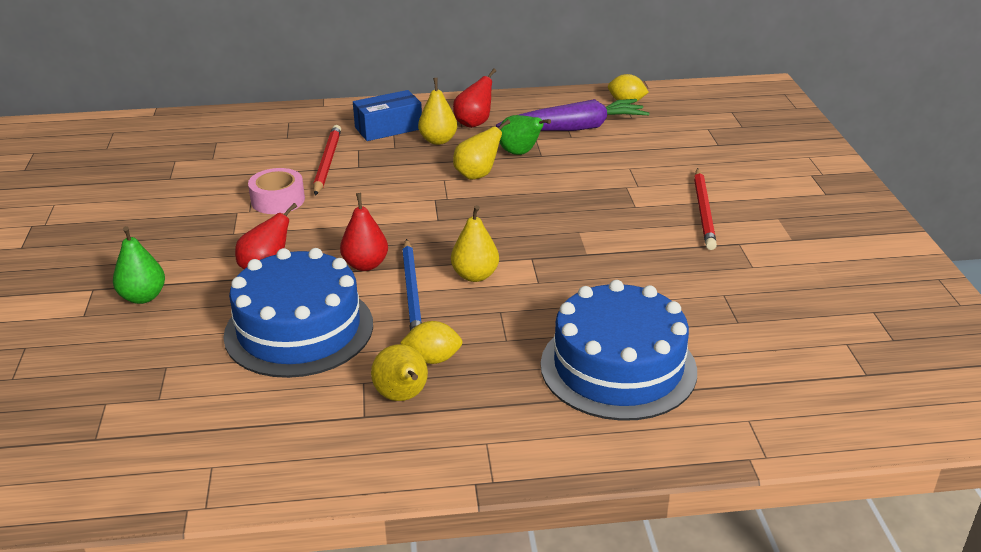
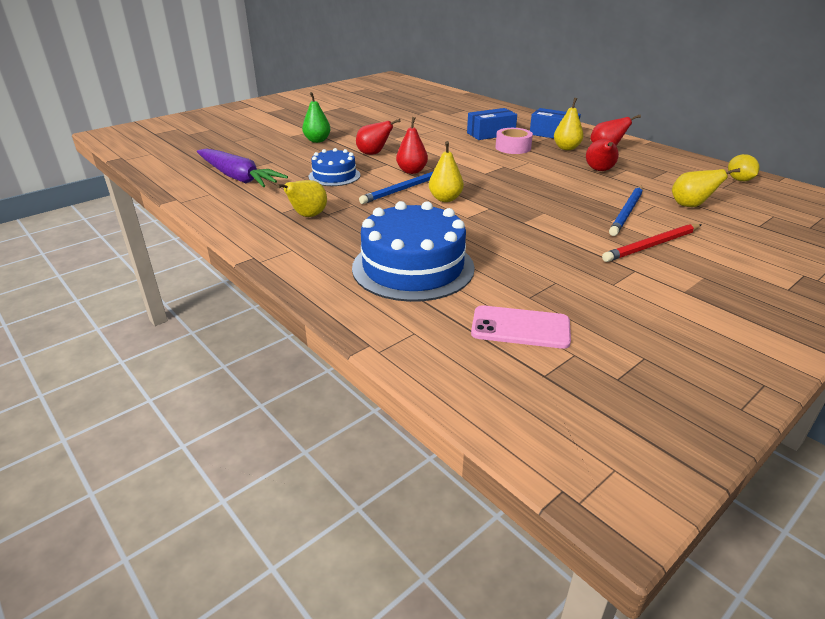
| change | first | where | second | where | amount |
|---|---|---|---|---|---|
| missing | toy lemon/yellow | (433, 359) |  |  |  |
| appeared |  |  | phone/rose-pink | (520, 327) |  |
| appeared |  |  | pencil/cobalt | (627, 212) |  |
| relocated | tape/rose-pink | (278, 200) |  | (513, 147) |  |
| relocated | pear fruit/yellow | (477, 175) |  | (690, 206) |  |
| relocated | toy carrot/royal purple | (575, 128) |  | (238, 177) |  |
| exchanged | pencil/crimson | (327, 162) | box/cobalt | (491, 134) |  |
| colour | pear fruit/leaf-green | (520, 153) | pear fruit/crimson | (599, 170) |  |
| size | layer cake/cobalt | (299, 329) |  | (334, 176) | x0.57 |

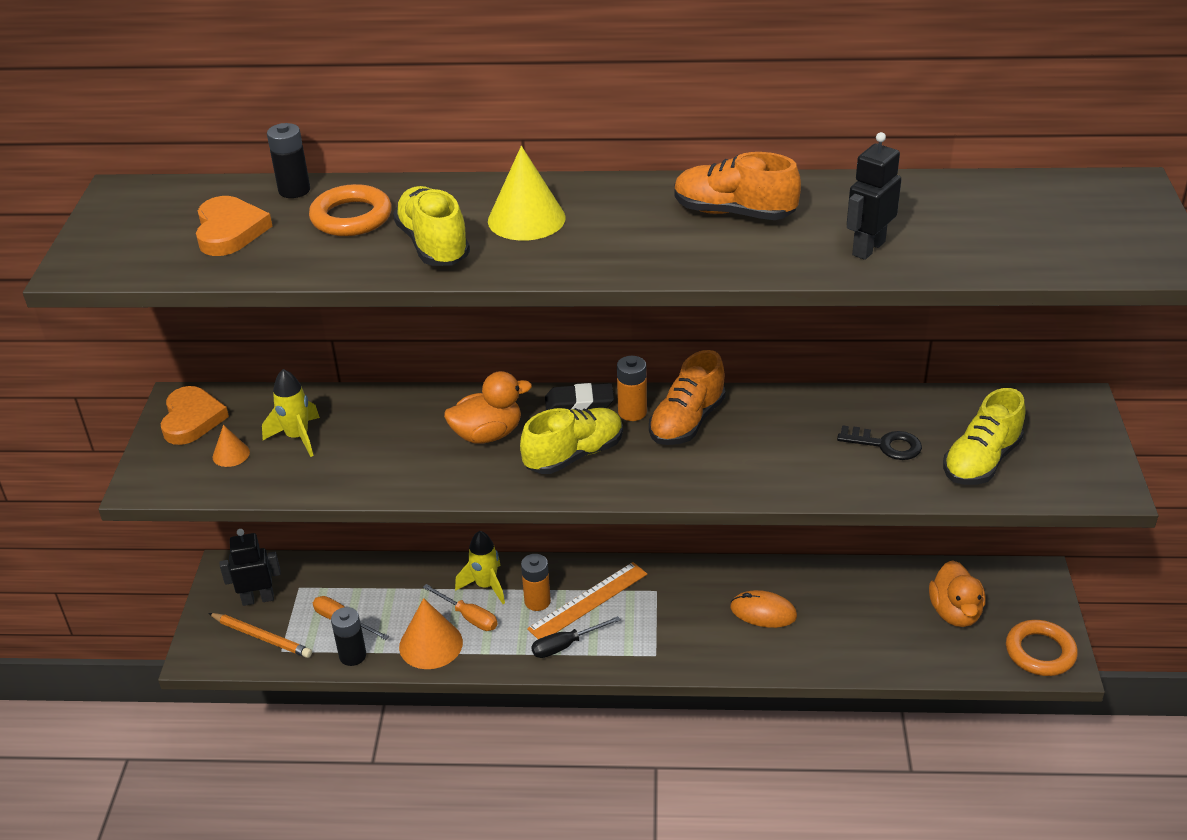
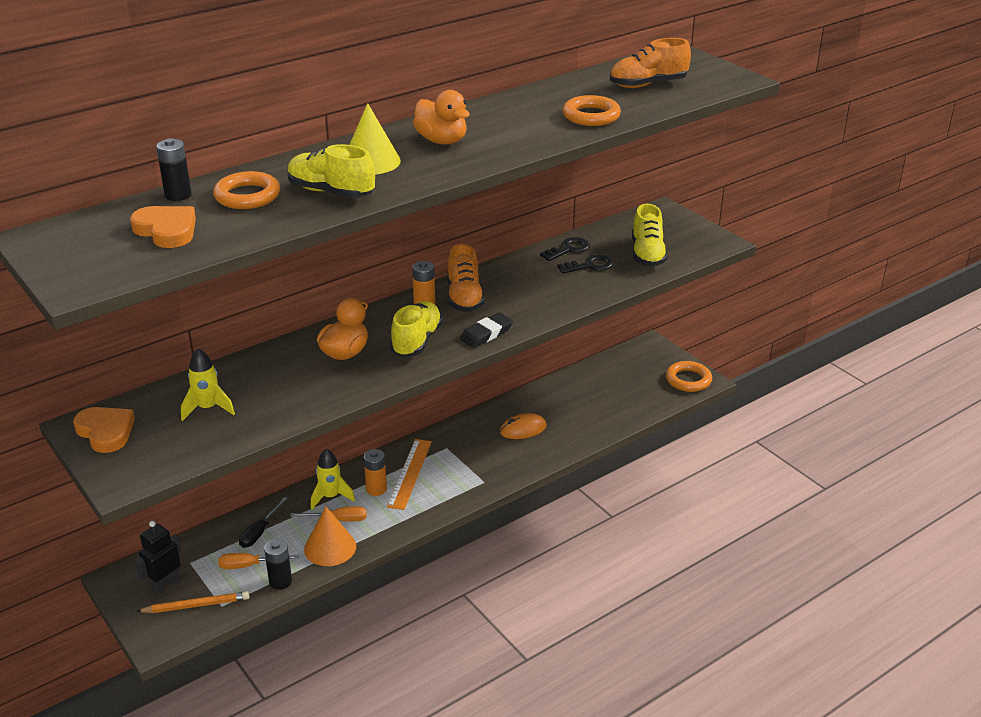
| change | first | where | second | where | amount |
|---|---|---|---|---|---|
| missing | cone shape/bright orange | (231, 454) |  |  |  |
| appeared |  |  | latchkey/black | (568, 249) |  |
| relocated | screwdriver/black | (566, 645) |  | (259, 532) |  |
| relocated | gum eraser/black | (579, 402) |  | (486, 333) |  |
| relocated | shoe/bright orange | (733, 213) |  | (647, 84) |  |
| relocated | rubber duck/bright orange | (955, 612) |  | (442, 141) |  |
| exchanged | robot figure/black | (868, 248) | ring/bright orange | (591, 116) |  |

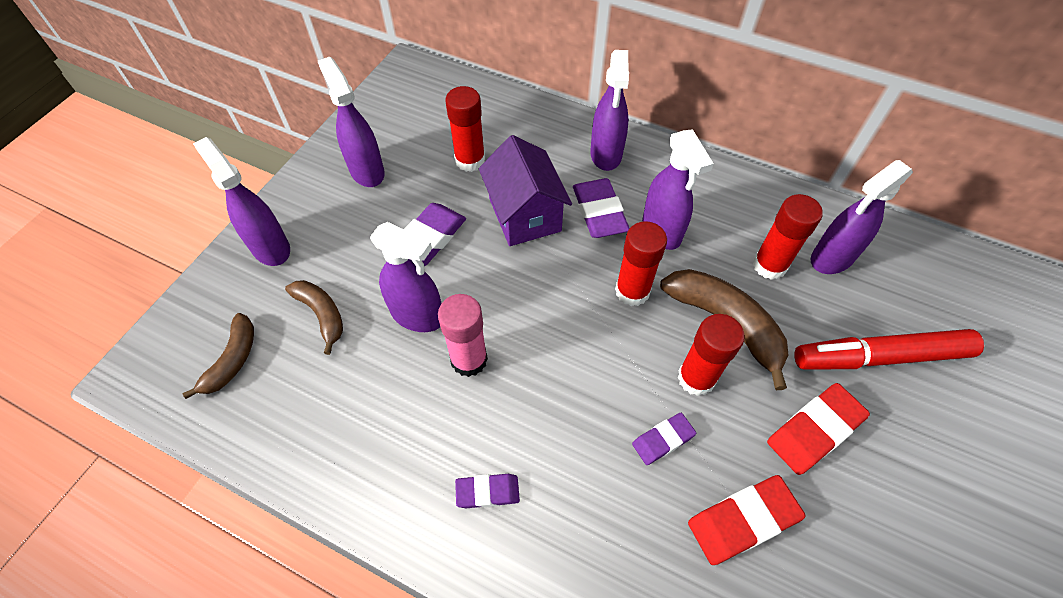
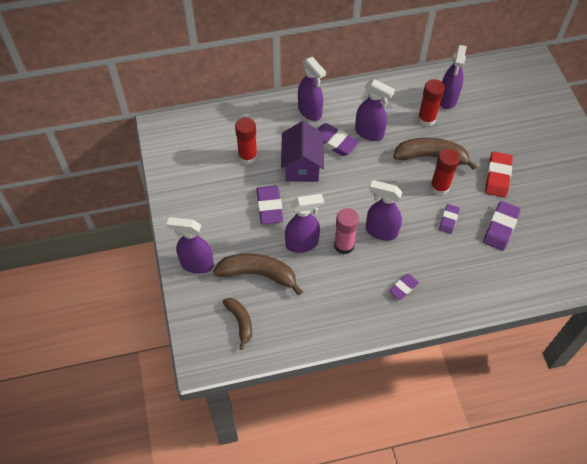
| change | first | where | second | where | amount |
|---|---|---|---|---|---|
| missing | stick of glue/crimson | (632, 291) |  |  |  |
| missing | marker/crimson | (880, 357) |  |  |  |
| relocated | spray bottle/royal purple | (366, 171) |  | (381, 231) |  |
| colour | gum eraser/crimson | (743, 521) | gum eraser/royal purple | (500, 228) |  |
| spun | house/royal purple | (525, 215) |  | (302, 166) | 60 degrees clockwise |
| size | banana fruit/brown | (322, 314) |  | (258, 274) | x1.64 |

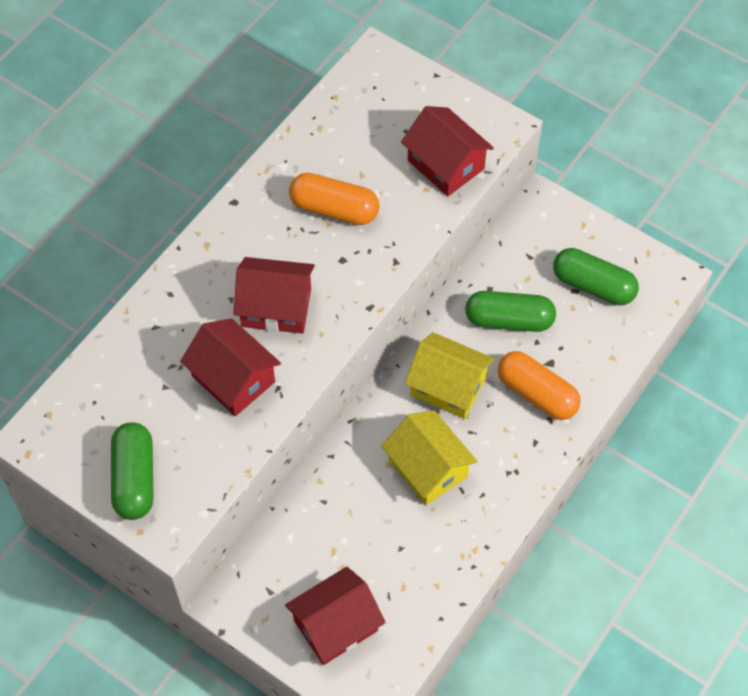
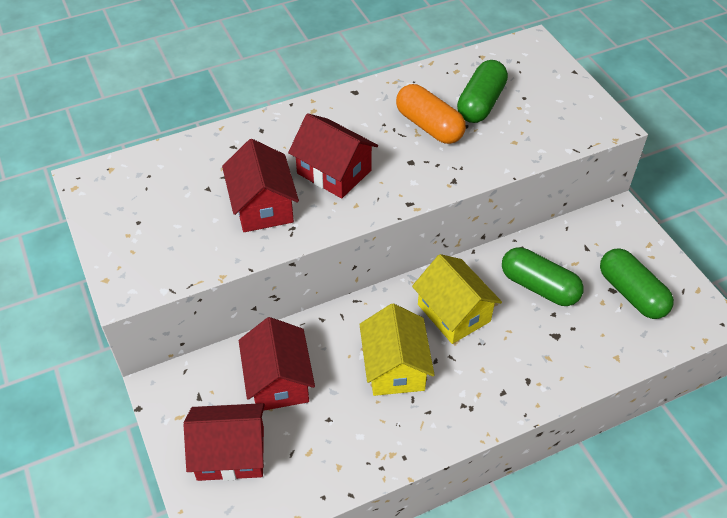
| change | first | where | second | where | amount |
|---|---|---|---|---|---|
| missing | pill/bright orange | (537, 393) |  |  |  |
| relocated | pill/leaf-green | (135, 479) |  | (481, 103) |  |
| relocated | house/crimson | (445, 164) |  | (278, 381) |  |

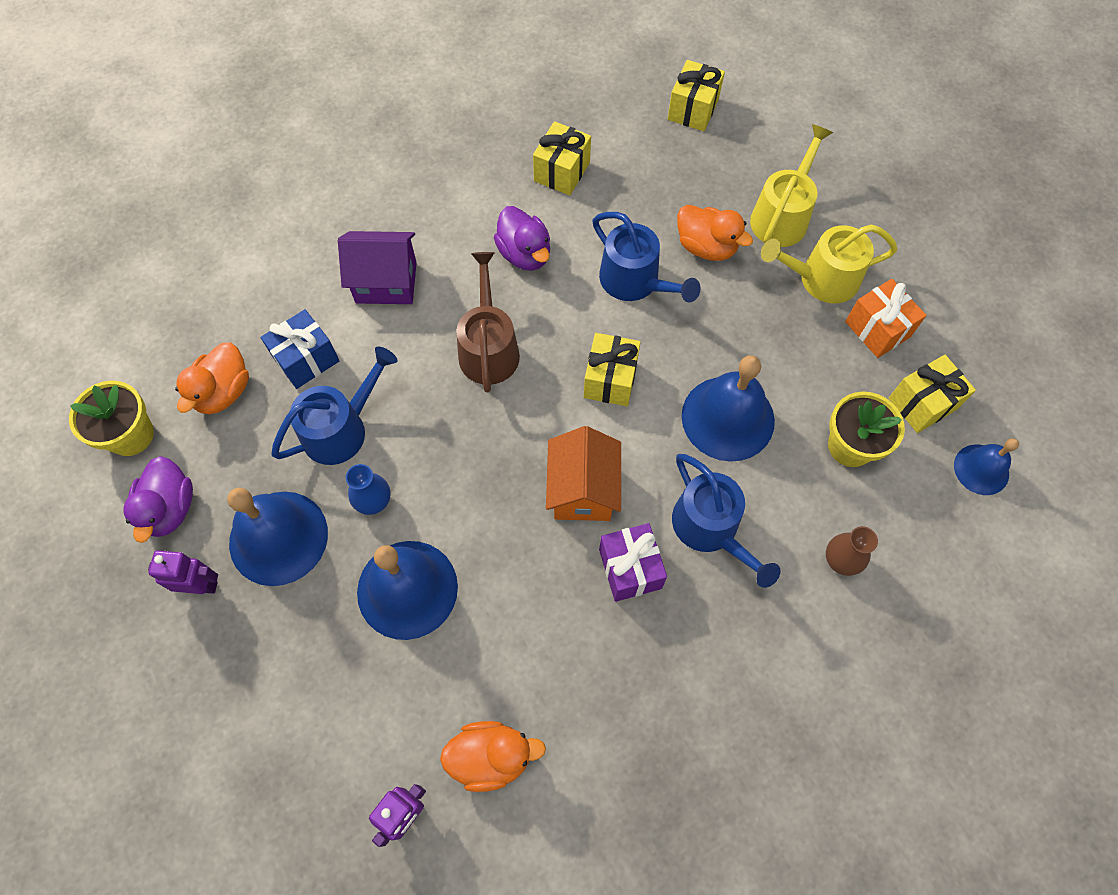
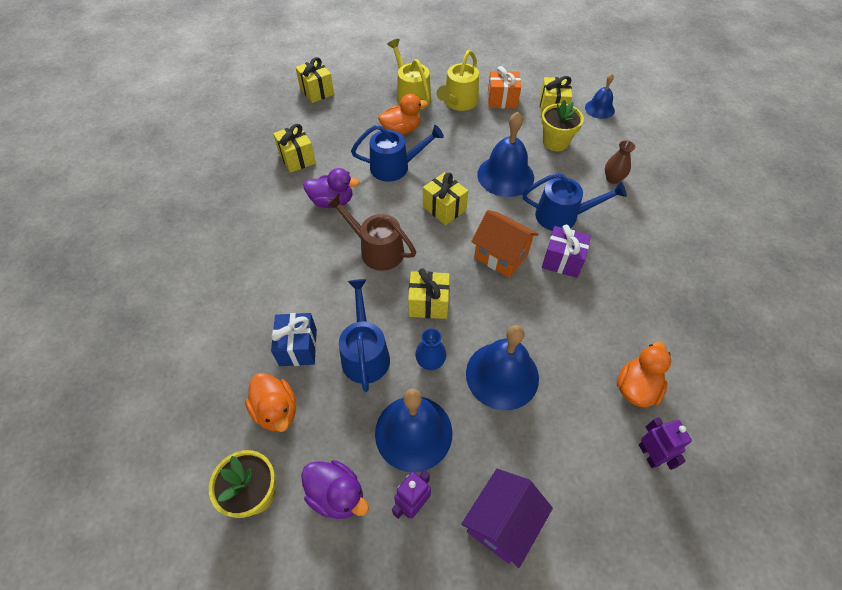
| change | first | where | second | where | amount |
|---|---|---|---|---|---|
| appeared |  |  | wrapped gift/yellow | (428, 303) |  |
| relocated | house/royal purple | (386, 282) |  | (502, 523) |  |

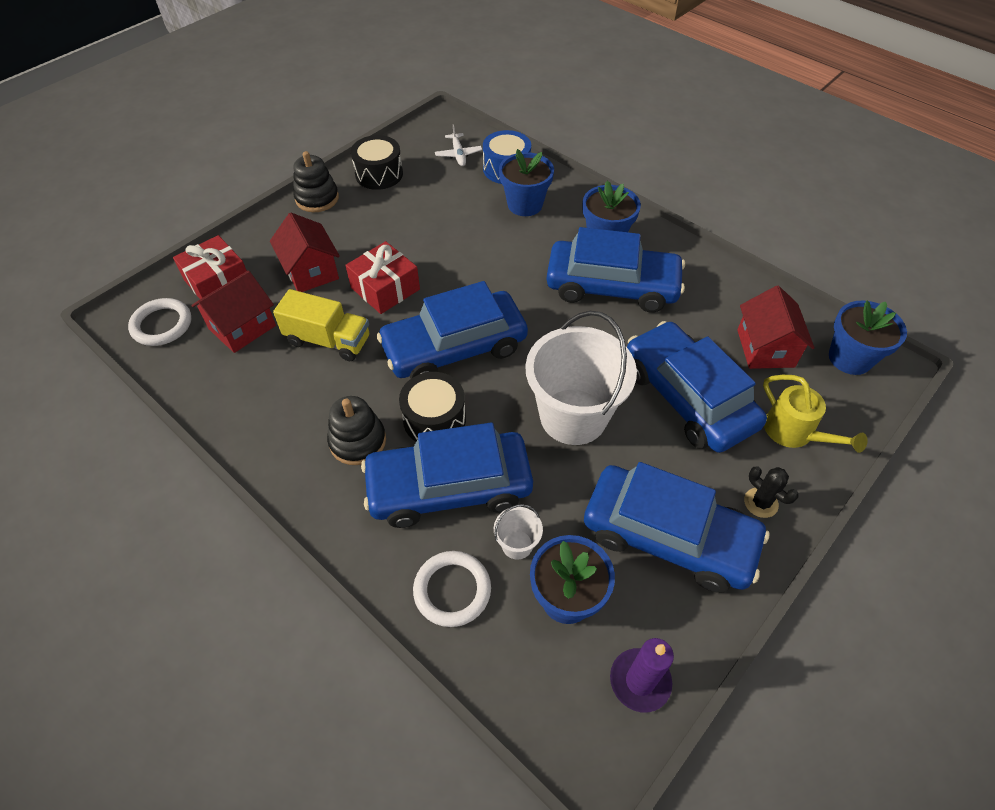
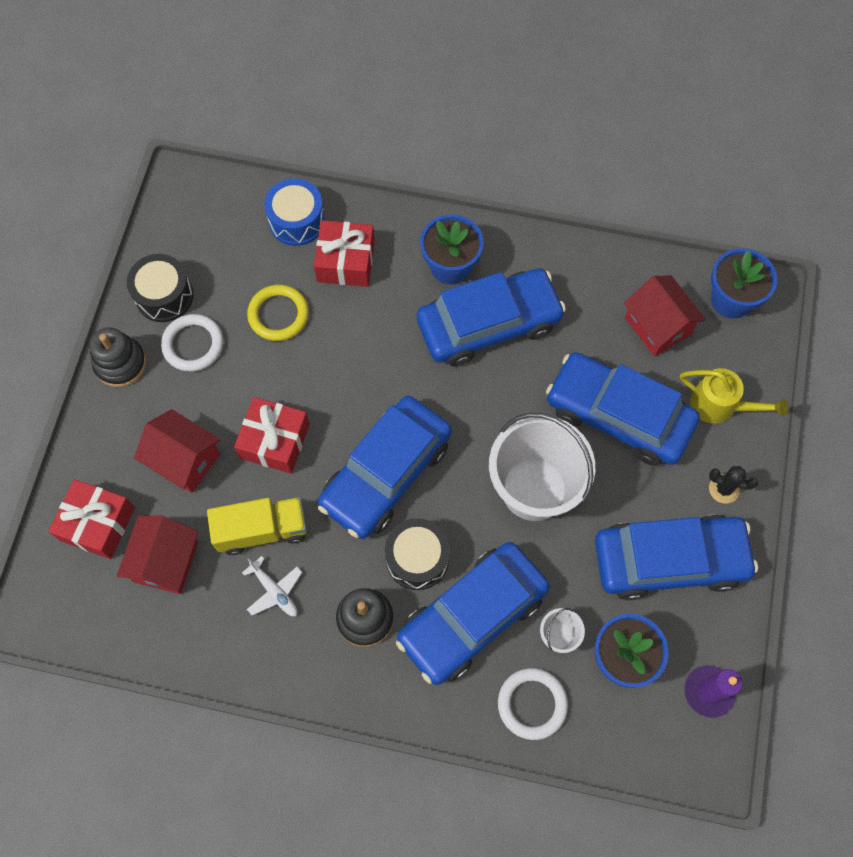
| change | first | where | second | where | amount |
|---|---|---|---|---|---|
| appeared |  |  | ring/yellow | (278, 315) |  |
| relocated | ring/white | (162, 325) |  | (193, 344) |  |
| relocated | aeroplane/white | (458, 154) |  | (274, 591) |  |
| exchanged | flower pot/cobalt | (525, 204) | wrapped gift/crimson | (345, 261) |  |

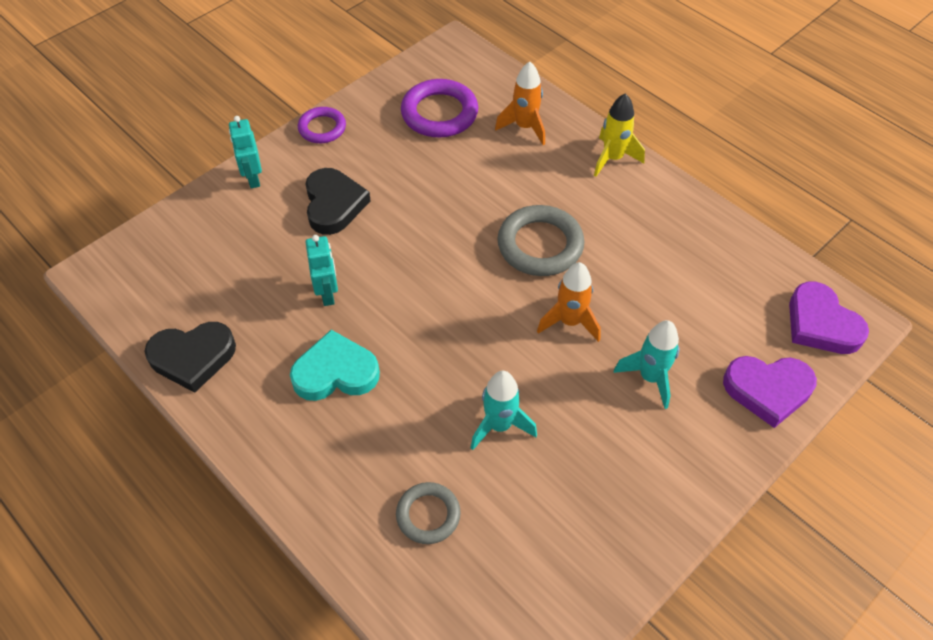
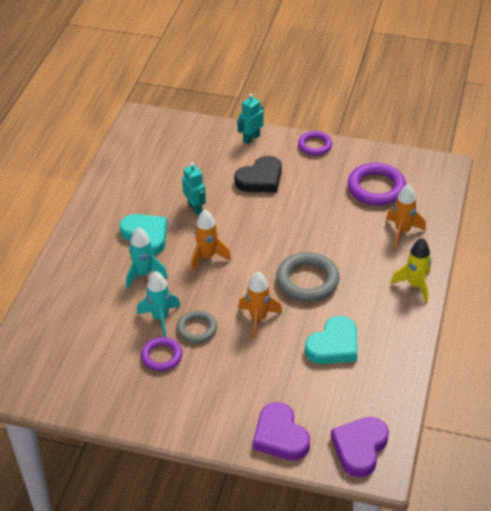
| change | first | where | second | where | amount |
|---|---|---|---|---|---|
| missing | heart/black | (193, 357) |  |  |  |
| appeared |  |  | ring/royal purple | (161, 356) |  |
| appeared |  |  | spaceship/bright orange | (207, 257) |  |
| appeared |  |  | heart/teal | (334, 345) |  |
| relocated | ring/grey | (428, 515) |  | (197, 329) |  |
| relocated | spaceship/teal | (650, 377) |  | (144, 274) |  |
| spun | robot figure/teal | (328, 293) |  | (195, 208) | 75 degrees counterclockwise |

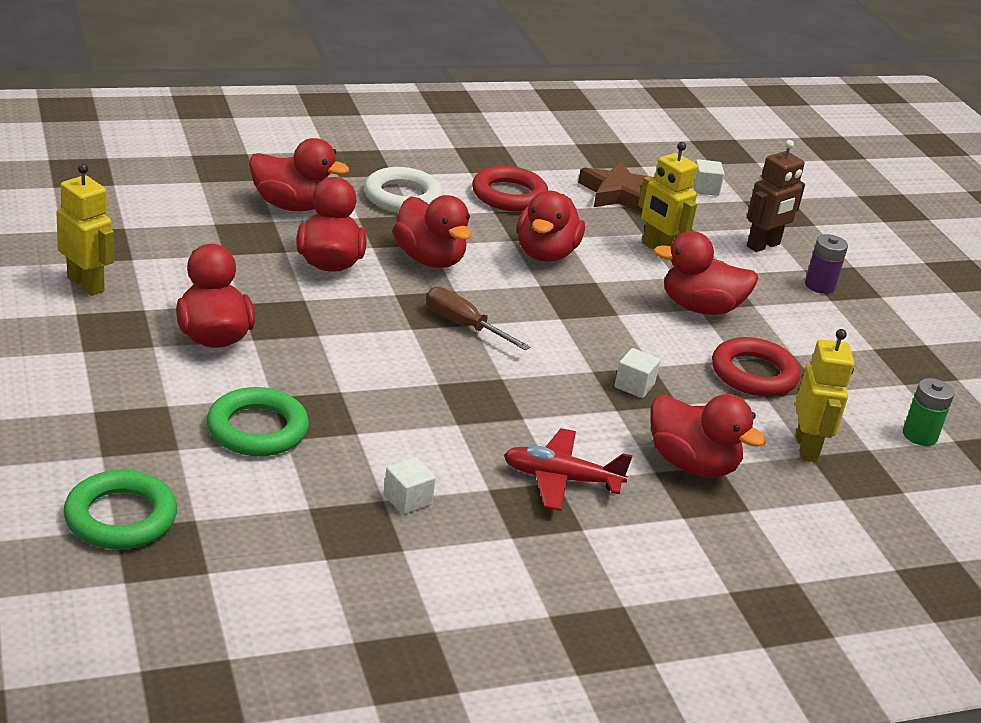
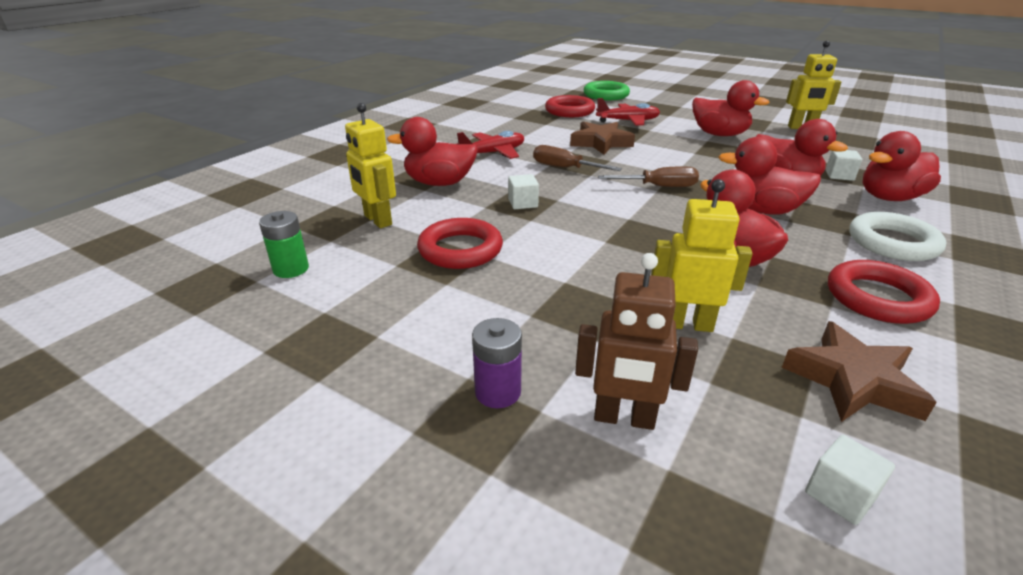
| change | first | where | second | where | amount |
|---|---|---|---|---|---|
| missing | rubber duck/crimson | (700, 308) |  |  |  |
| appeared |  |  | screwdriver/brown | (564, 168) |  |
| appeared |  |  | ring/crimson | (569, 111) |  |
| appeared |  |  | star shape/brown | (600, 143) |  |
| relocated | solid cube/white | (407, 499) |  | (839, 175) |  |
| exchanged | ring/leaf-green | (257, 429) | aeroplane/crimson | (628, 121) |  |
| spun | robot figure/brown | (763, 245) |  | (624, 418) | 90 degrees counterclockwise |

